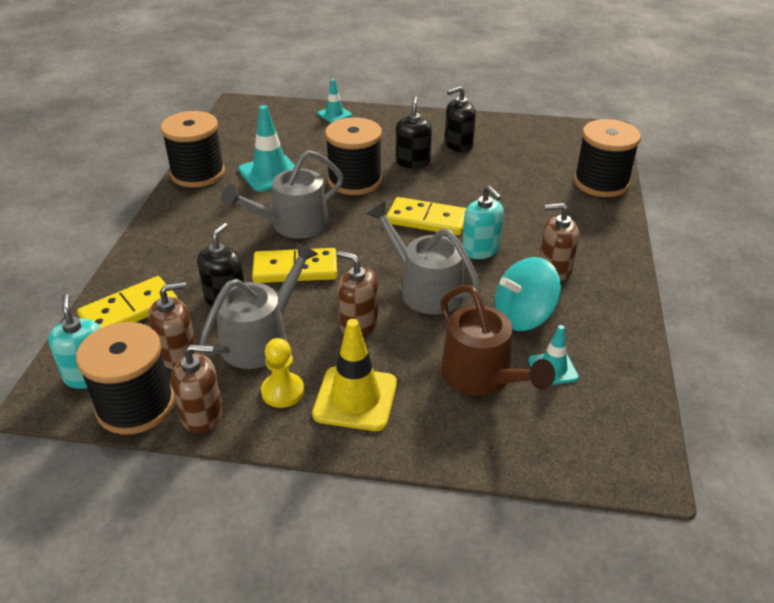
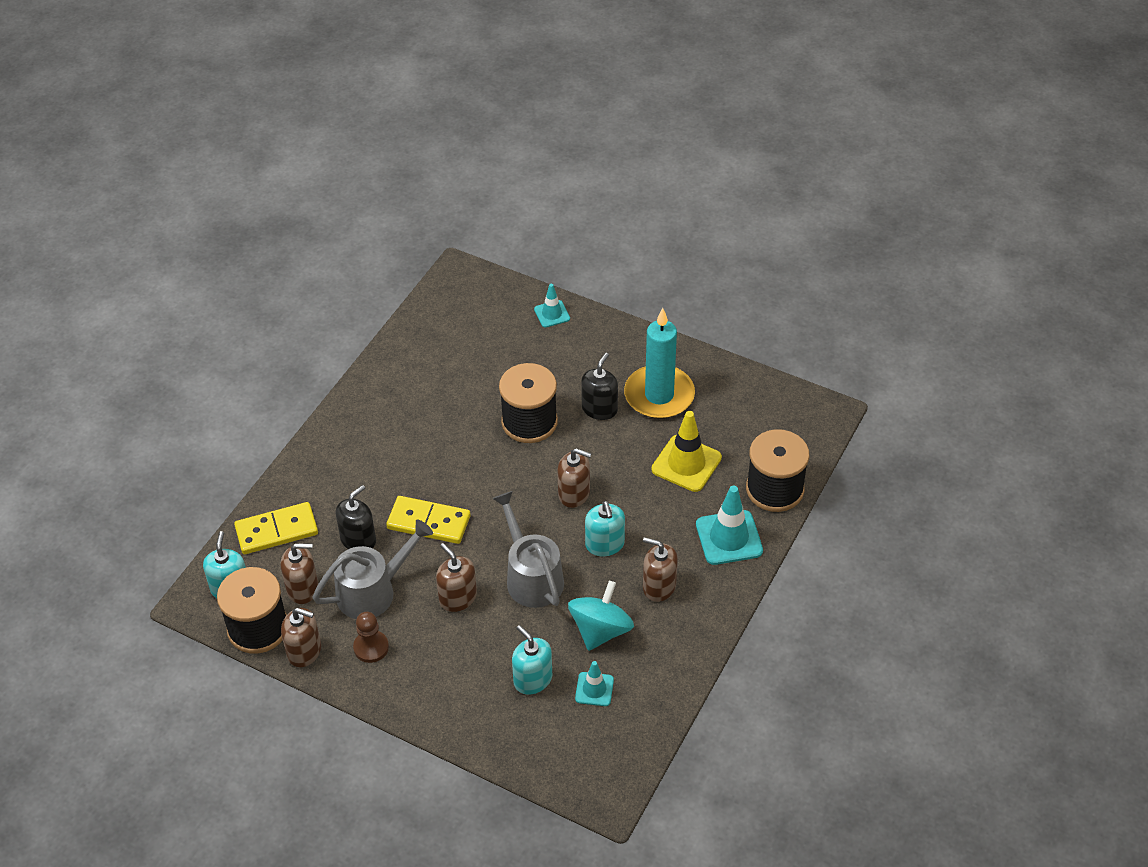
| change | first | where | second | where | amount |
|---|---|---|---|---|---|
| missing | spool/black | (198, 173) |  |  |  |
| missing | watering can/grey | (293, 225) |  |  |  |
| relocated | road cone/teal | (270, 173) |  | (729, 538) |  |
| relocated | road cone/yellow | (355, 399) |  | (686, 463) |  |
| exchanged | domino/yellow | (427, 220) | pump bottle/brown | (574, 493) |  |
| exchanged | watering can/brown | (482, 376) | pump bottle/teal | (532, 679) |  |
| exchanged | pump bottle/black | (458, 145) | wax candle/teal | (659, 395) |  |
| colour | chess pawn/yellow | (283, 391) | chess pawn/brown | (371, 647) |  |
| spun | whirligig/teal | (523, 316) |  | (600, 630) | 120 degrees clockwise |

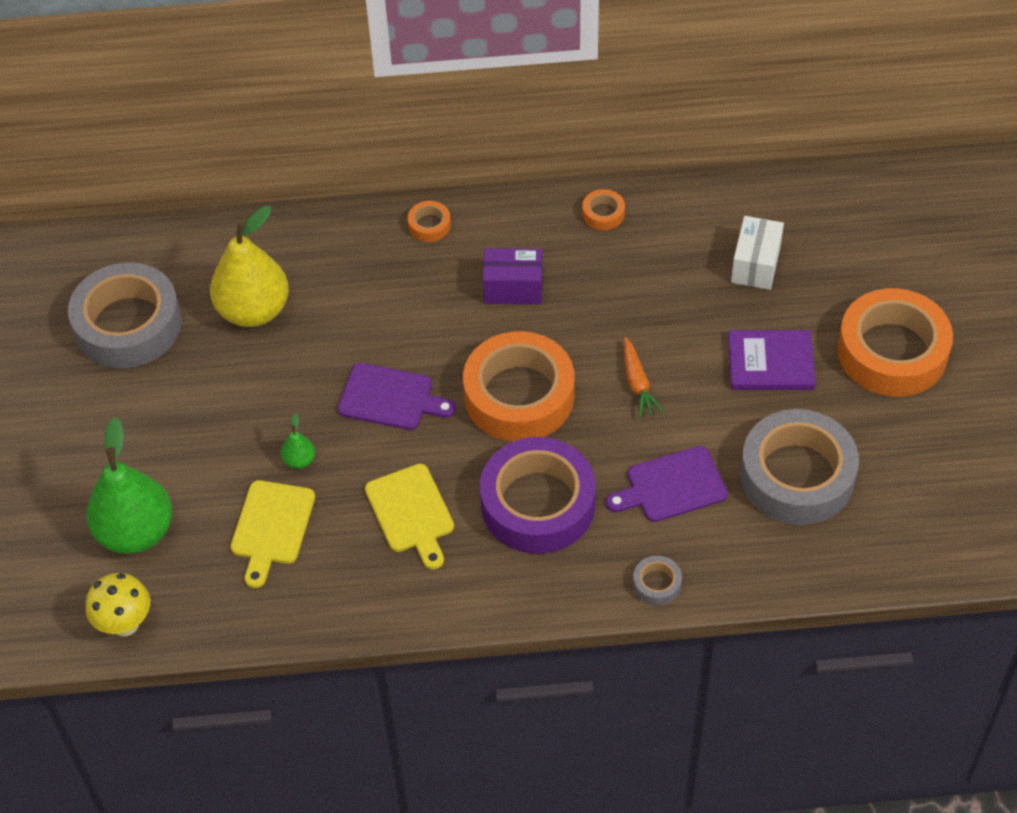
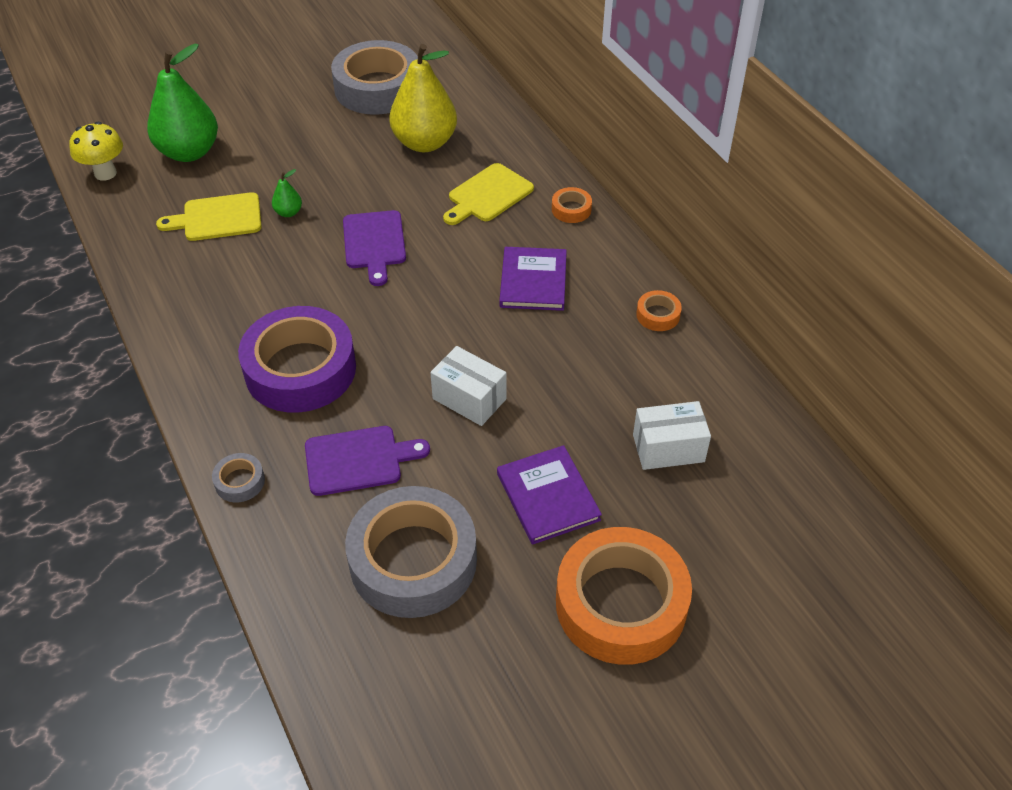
| change | first | where | second | where | amount |
|---|---|---|---|---|---|
| missing | tape/bright orange | (519, 396) |  |  |  |
| relocated | bread board/yellow | (411, 512) |  | (488, 195) |  |
| exchanged | box/royal purple | (513, 288) | hardback/royal purple | (533, 281) |  |
| exchanged | toy carrot/bright orange | (637, 383) | box/white | (469, 399) |  |
| spun | bread board/royal purple | (671, 486) |  | (358, 460) | 120 degrees clockwise |

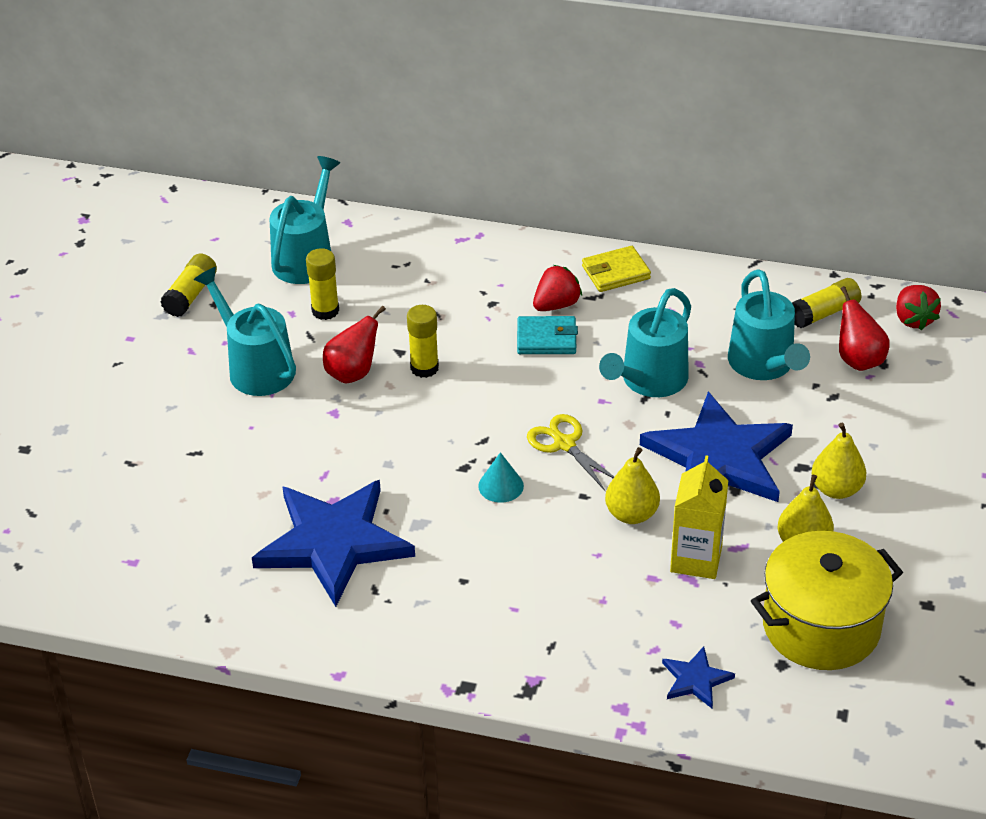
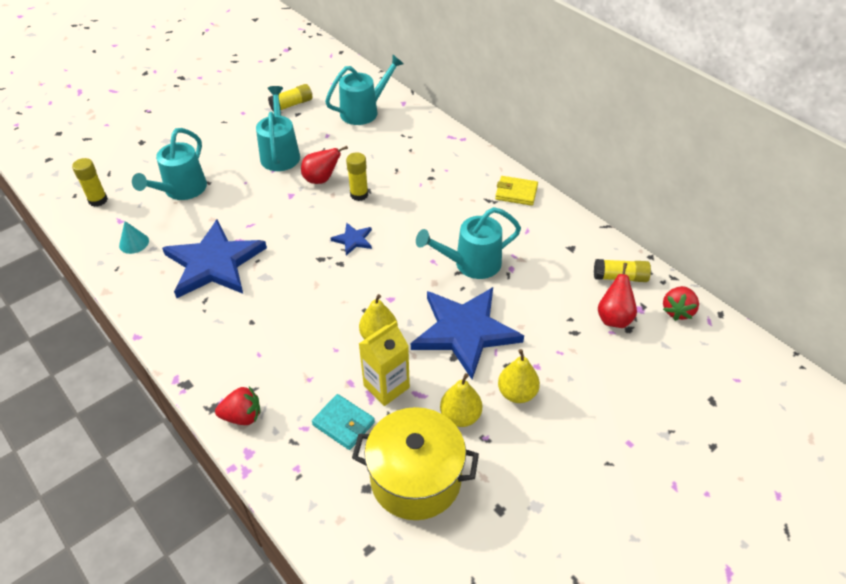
| change | first | where | second | where | amount |
|---|---|---|---|---|---|
| missing | shears/yellow | (564, 444) |  |  |  |
| relocated | stick of glue/yellow | (325, 311) |  | (98, 200) |  |
| relocated | cone shape/teal | (501, 486) |  | (134, 243) |  |
| relocated | wallet/teal | (546, 339) |  | (343, 423) |  |
| relocated | toy strawberry/crimson | (556, 305) |  | (242, 416) |  |
| relocated | star shape/cobalt | (695, 679) |  | (353, 240) |  |
| relocated | watering can/teal | (764, 366) |  | (181, 191) |  |

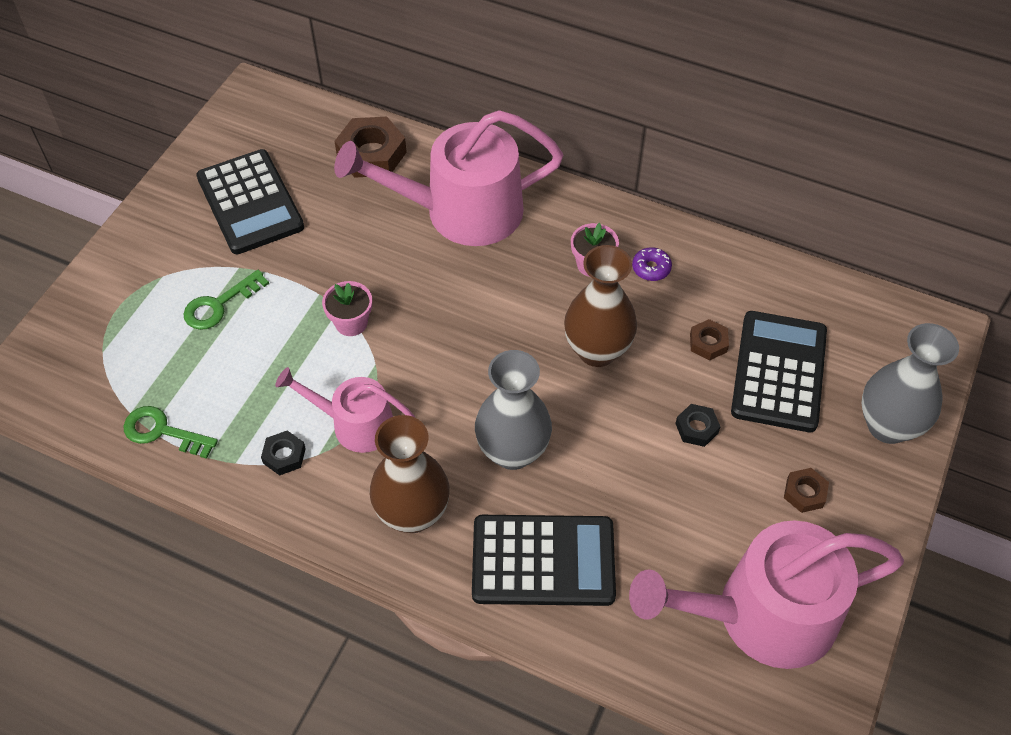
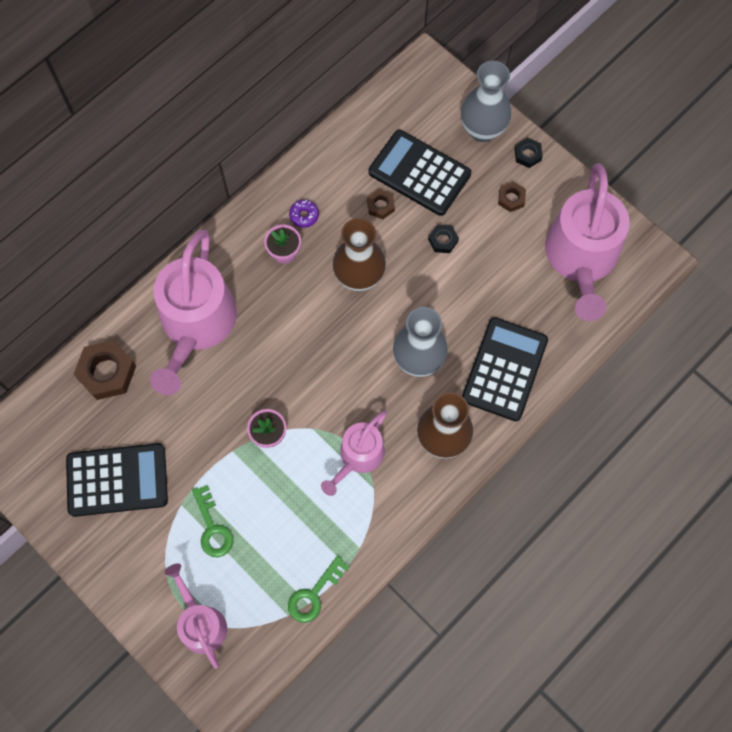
| change | first | where | second | where | amount |
|---|---|---|---|---|---|
| appeared |  |  | watering can/rose-pink | (201, 623) |  |
| relocated | nut/black | (284, 456) |  | (527, 155) |  |

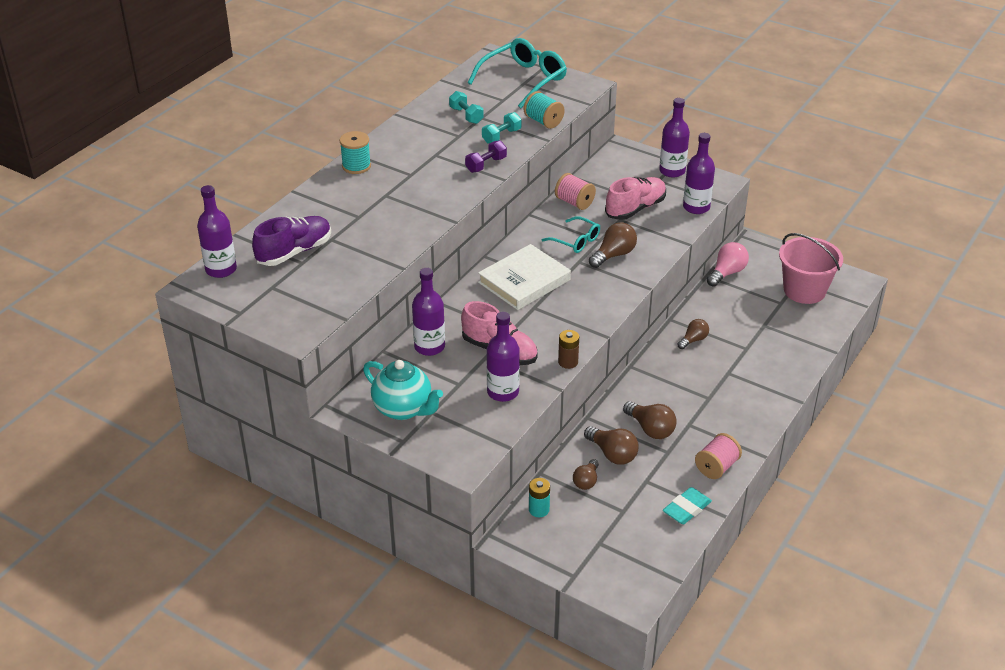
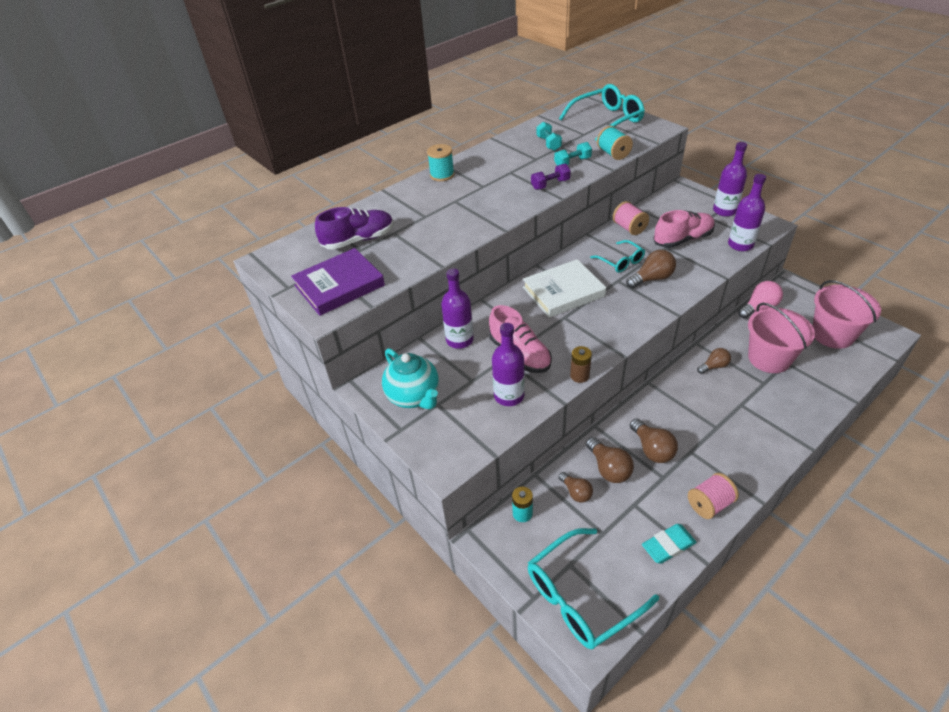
| change | first | where | second | where | amount |
|---|---|---|---|---|---|
| missing | bottle/royal purple | (221, 269) |  |  |  |
| appeared |  |  | hardback/royal purple | (339, 285) |  |
| appeared |  |  | glasses/teal | (581, 596) |  |
| appeared |  |  | bucket/rose-pink | (769, 358) |  |
| spun | bulb/brown | (586, 481) |  | (576, 492) | 75 degrees counterclockwise |

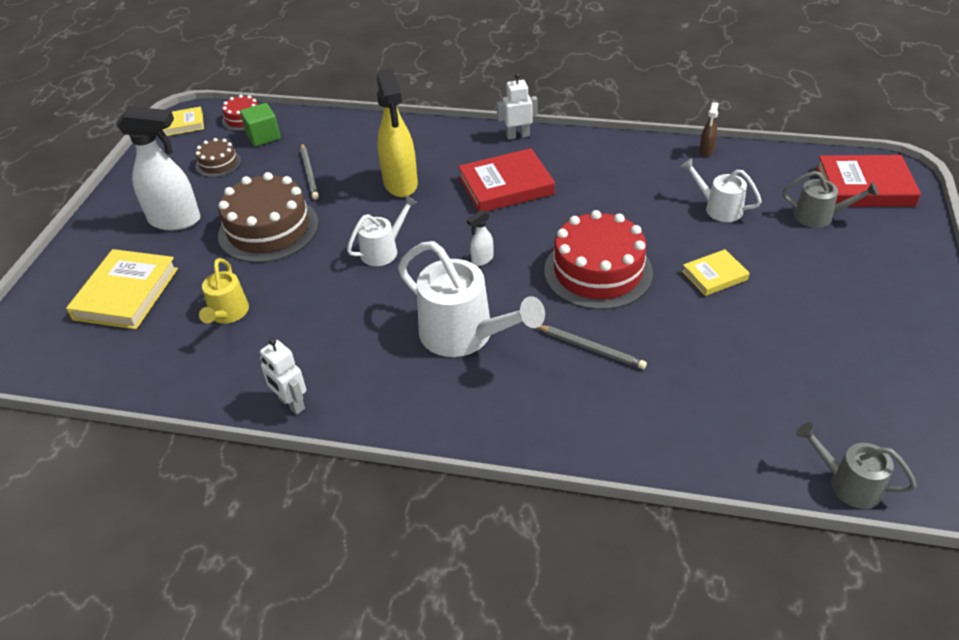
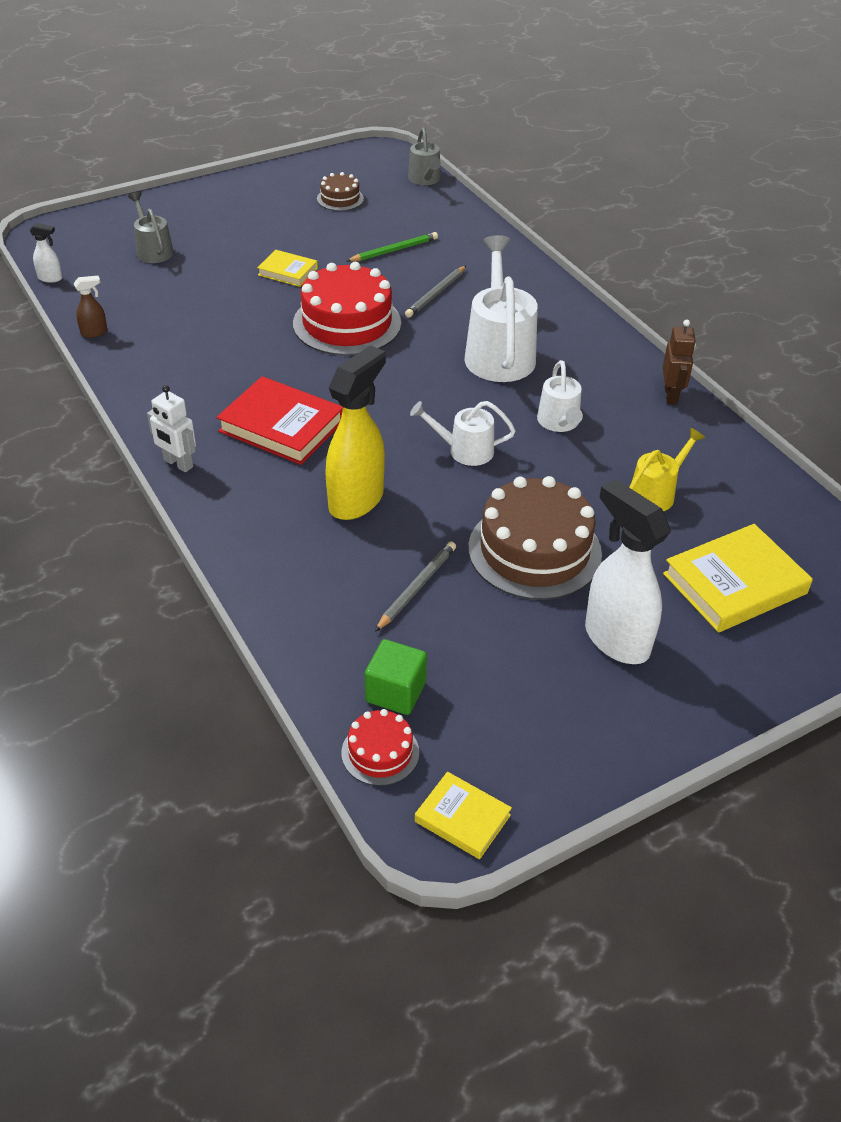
| change | first | where | second | where | amount |
|---|---|---|---|---|---|
| missing | hardback/crimson | (864, 186) |  |  |  |
| appeared |  |  | pencil/leaf-green | (394, 250) |  |
| relocated | layer cake/brown | (218, 163) |  | (340, 199) |  |
| relocated | spray bottle/white | (482, 260) |  | (50, 278) |  |
| relocated | watering can/white | (718, 208) |  | (559, 423) |  |
| colour | robot figure/white | (291, 404) | robot figure/brown | (671, 395) |  |
| spun | pencil/grey | (590, 348) |  | (436, 294) | 135 degrees counterclockwise |

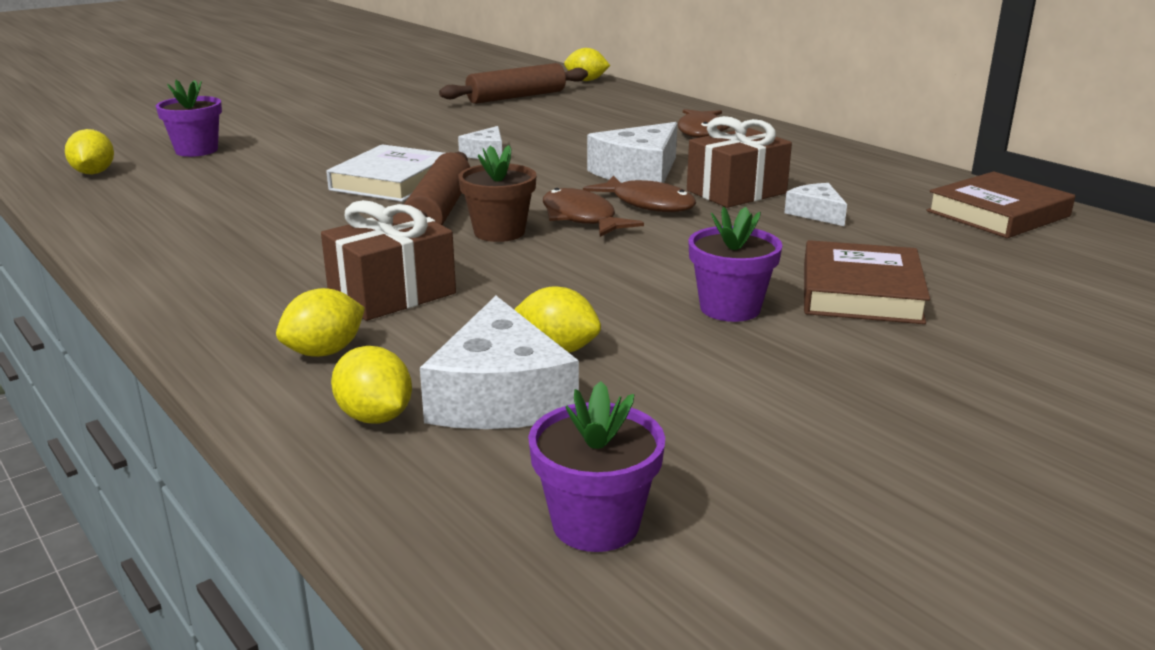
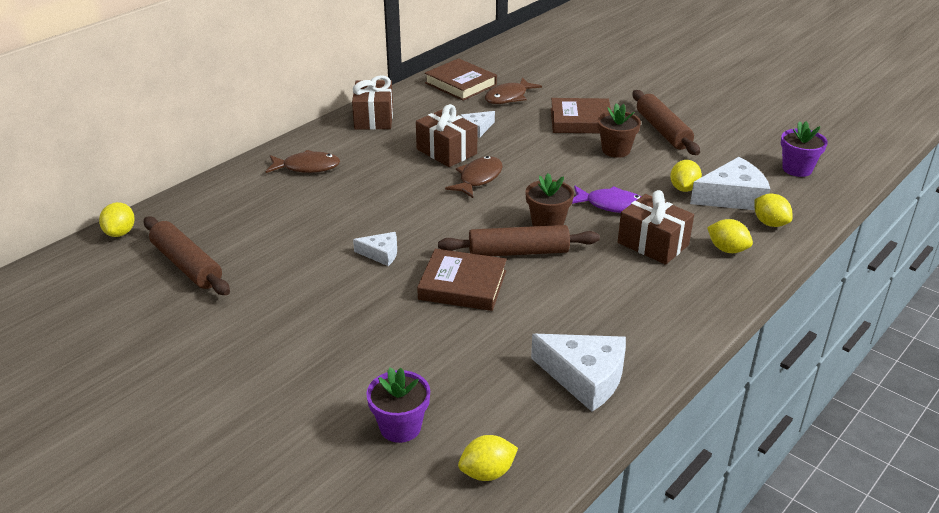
| change | first | where | second | where | amount |
|---|---|---|---|---|---|
| appeared |  |  | wrapped gift/brown | (374, 118) |  |
| appeared |  |  | fish/royal purple | (611, 205) |  |
| appeared |  |  | dough roller/brown | (662, 131) |  |
| relocated | fish/brown | (581, 218) |  | (508, 97) |  |
| relocated | piece of cheese/white | (639, 172) |  | (585, 377) |  |
| colour | hardback/white | (392, 181) | hardback/brown | (462, 285) |  |
| colour | flower pot/royal purple | (730, 308) | flower pot/brown | (616, 150) |  |
| spun | toy lemon/yellow | (375, 417) |  | (770, 223) | 75 degrees counterclockwise |

